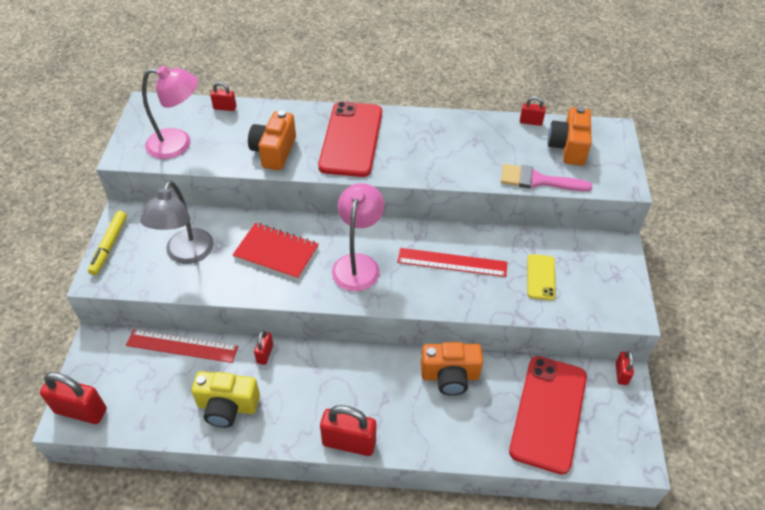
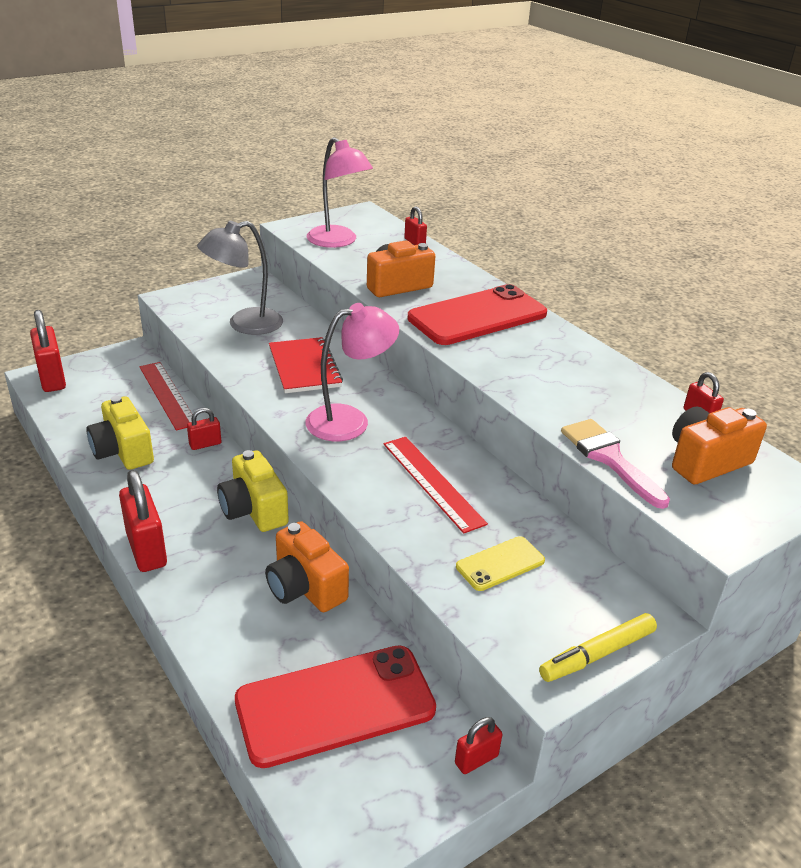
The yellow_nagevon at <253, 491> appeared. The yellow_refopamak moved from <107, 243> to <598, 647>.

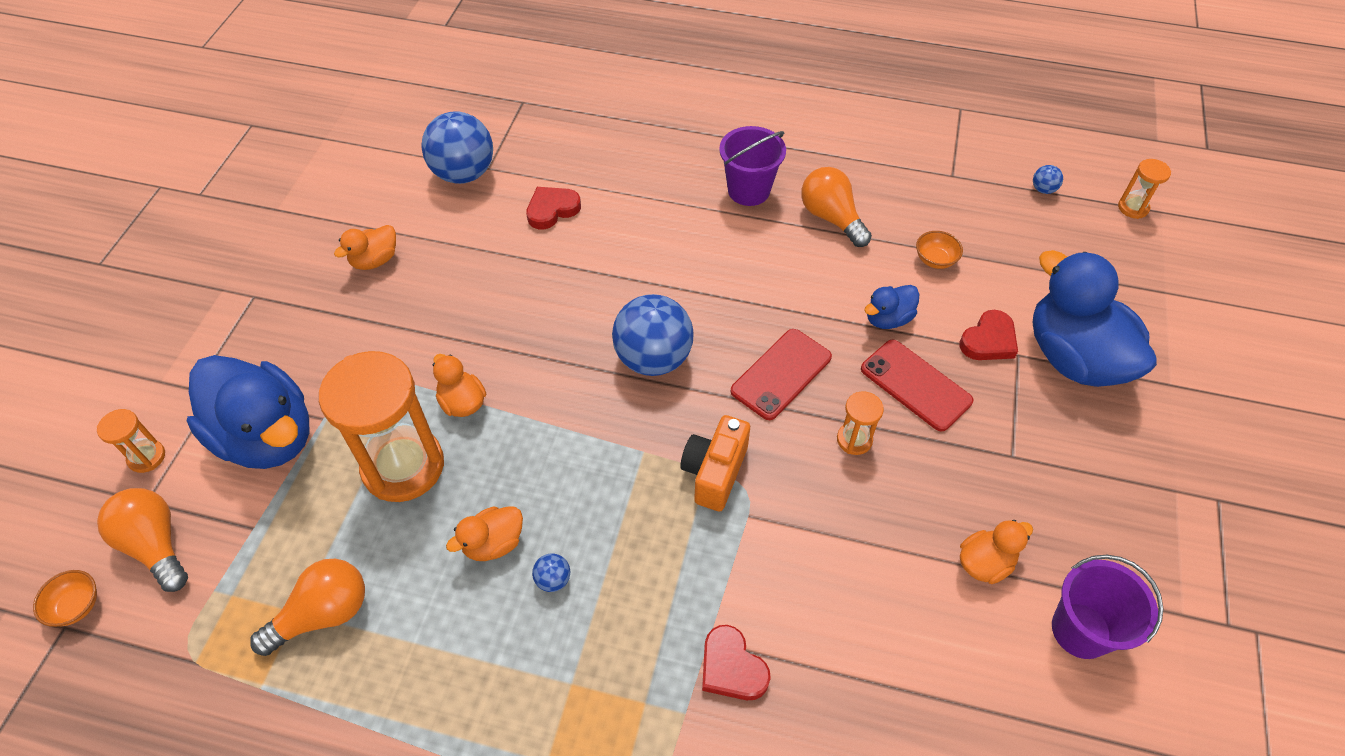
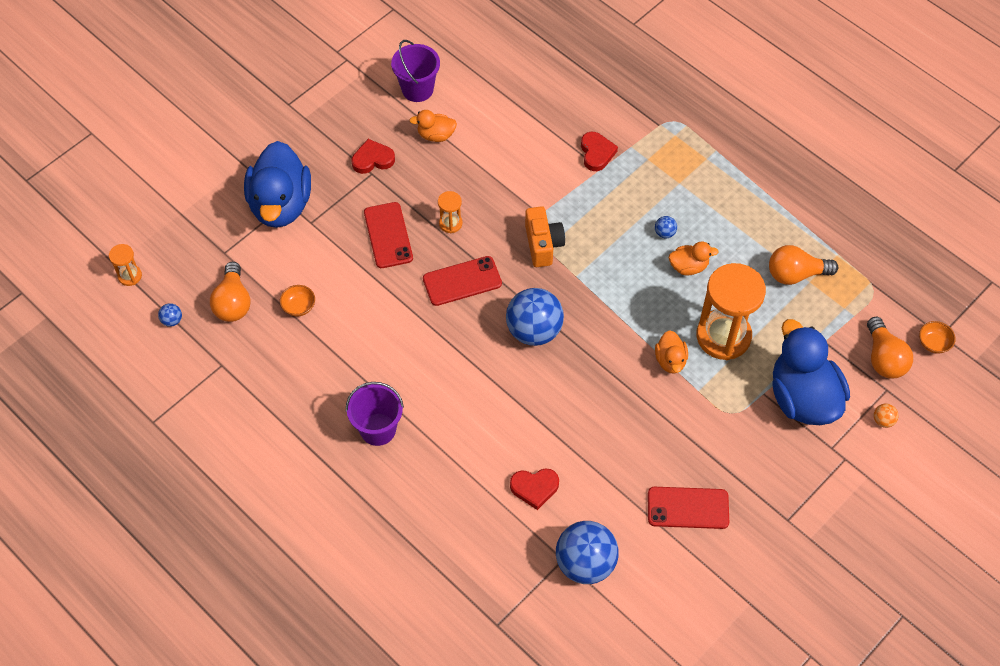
The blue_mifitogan at <892, 307> disappeared. The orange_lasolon moved from <836, 207> to <230, 292>. The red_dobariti moved from <988, 335> to <373, 156>. The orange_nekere at <131, 441> was replaced by the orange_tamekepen at <886, 416>. The orange_mifitogan at <365, 247> was replaced by the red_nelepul at <688, 508>. The orange_nagevon at <715, 463> turned 60 degrees counterclockwise.

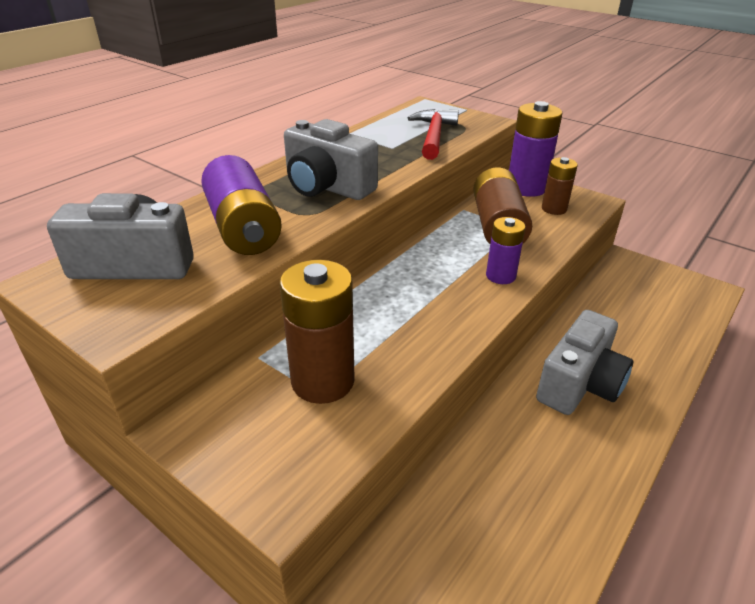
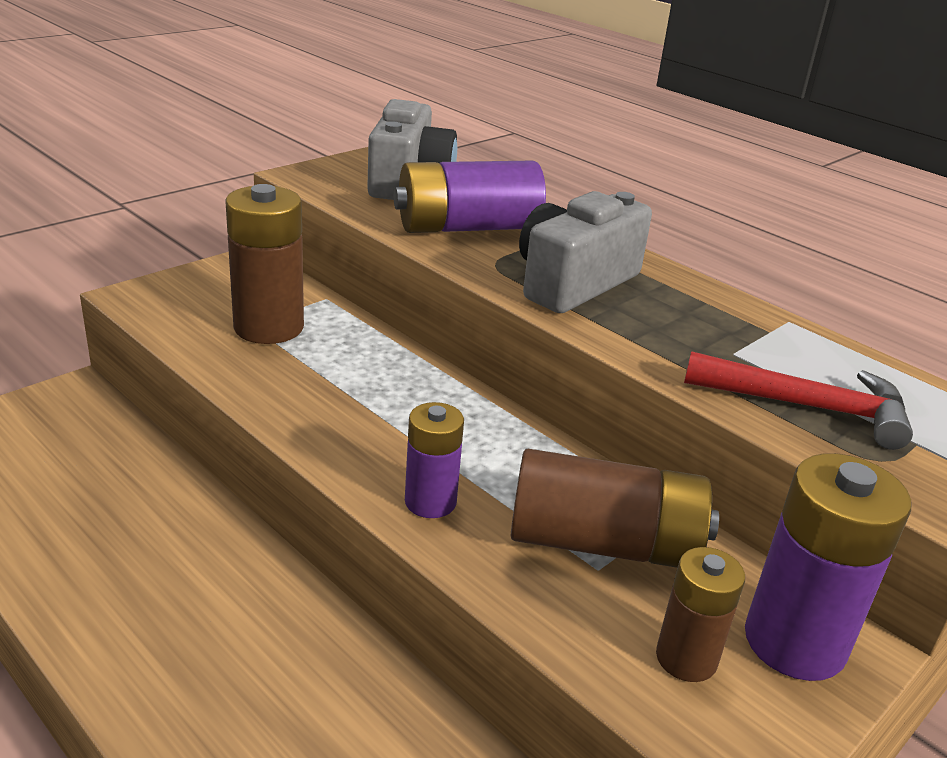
The grey_nagevon at <584, 362> disappeared.

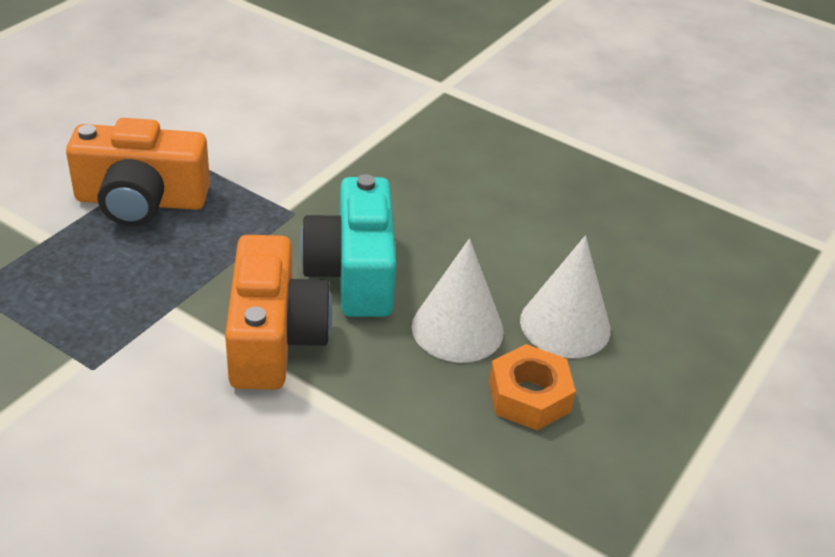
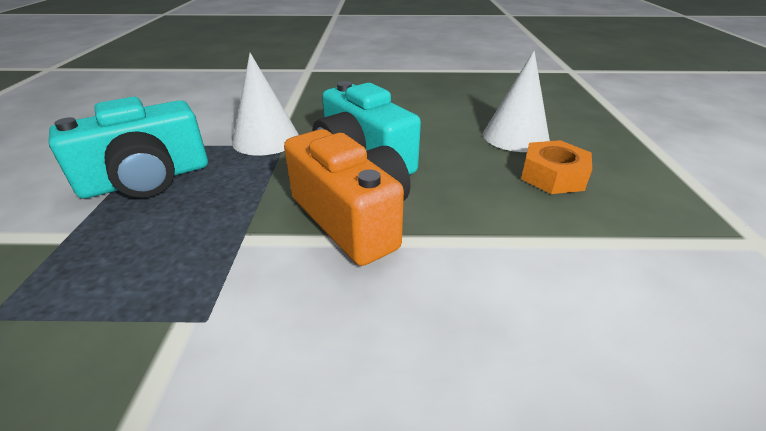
The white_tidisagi moved from <458, 300> to <265, 104>. The orange_nagevon at <138, 172> became the turquoise_nagevon at <128, 148>.

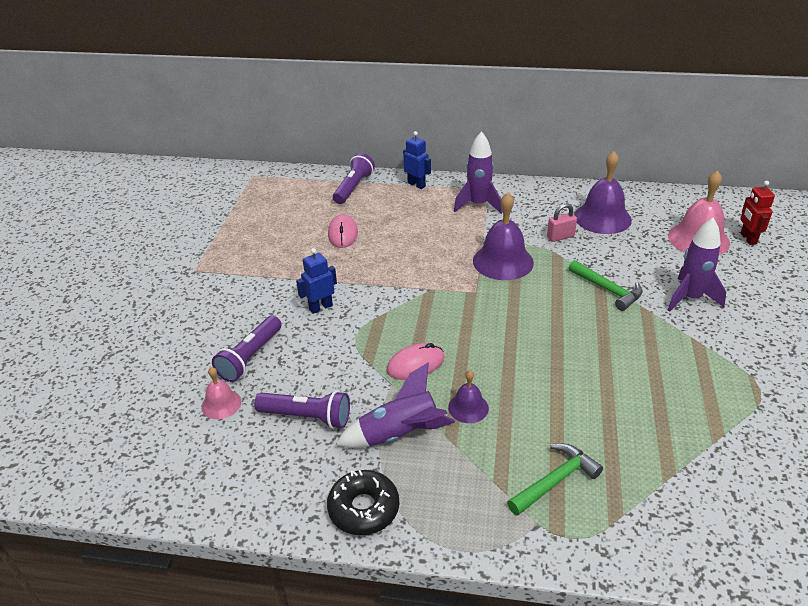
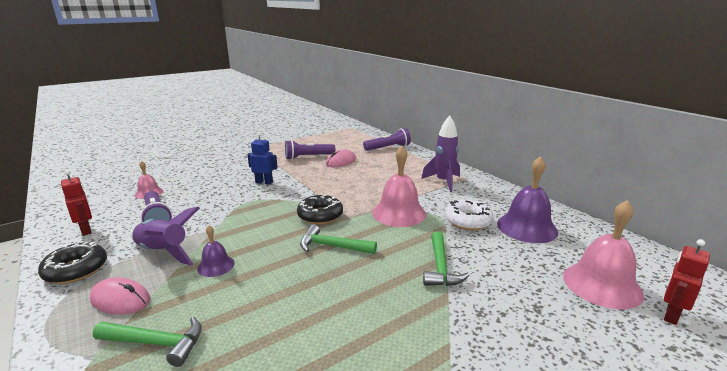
The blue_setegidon at <417, 160> disappeared. The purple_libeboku at <697, 265> disappeared. The red_setegidon at <76, 203> appeared. The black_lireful at <320, 209> appeared. The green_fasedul at <338, 239> appeared. The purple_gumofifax moved from <246, 349> to <310, 150>. The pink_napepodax moved from <415, 361> to <120, 296>. The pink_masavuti at <562, 222> was replaced by the white_lireful at <469, 215>. The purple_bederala at <503, 236> became the pink_bederala at <399, 186>.

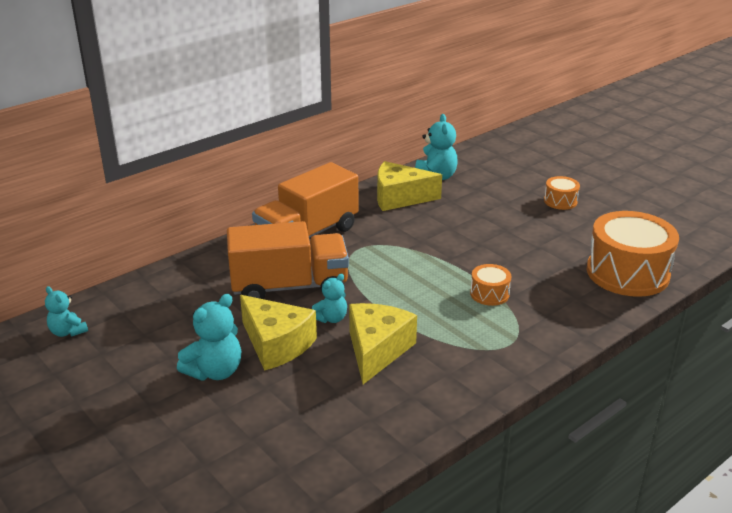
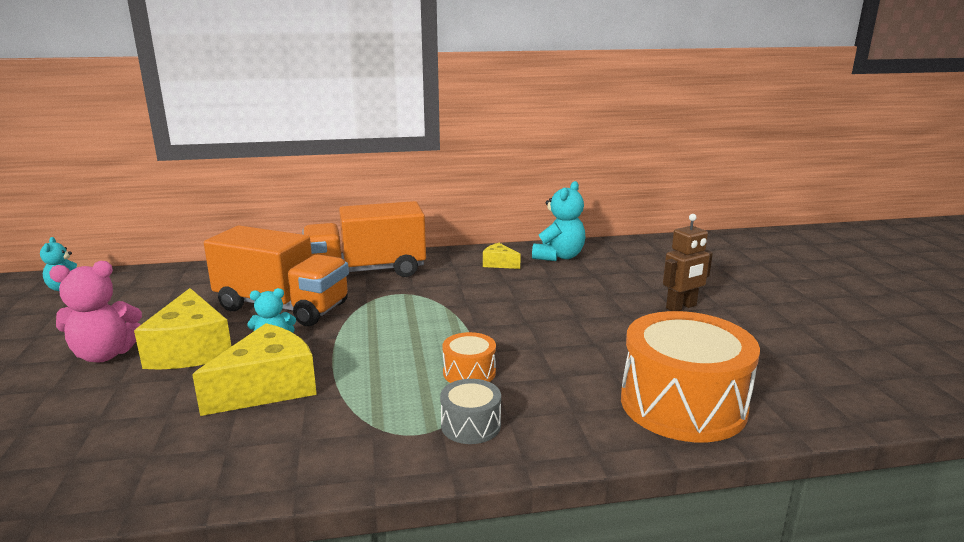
The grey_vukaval at <470, 411> appeared. The orange_vukaval at <562, 193> was replaced by the brown_setegidon at <688, 262>. The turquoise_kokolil at <209, 337> became the pink_kokolil at <95, 312>. The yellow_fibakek at <409, 186> changed to 0.50 times the size.

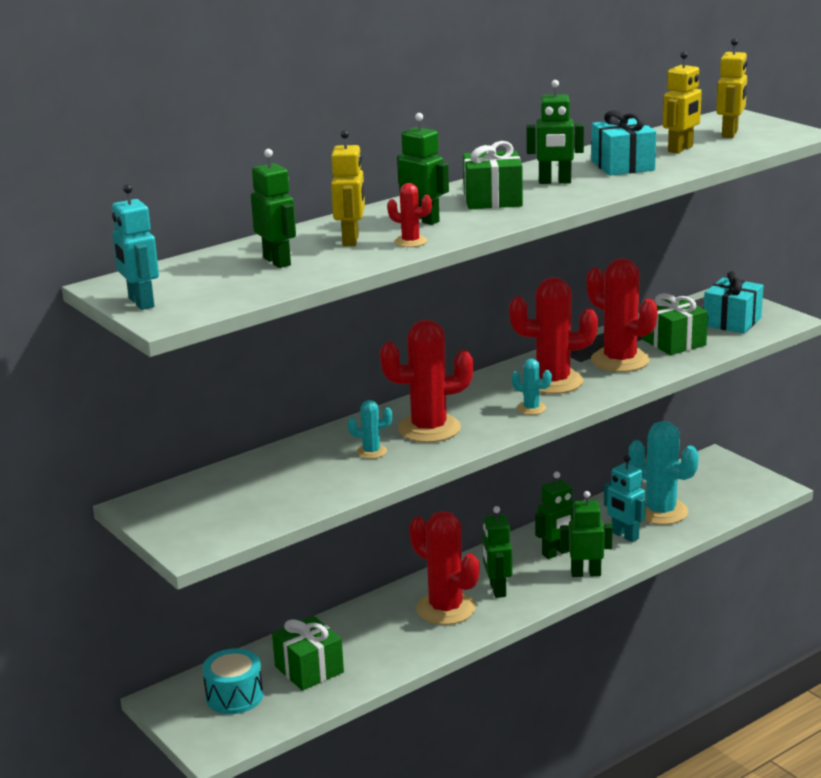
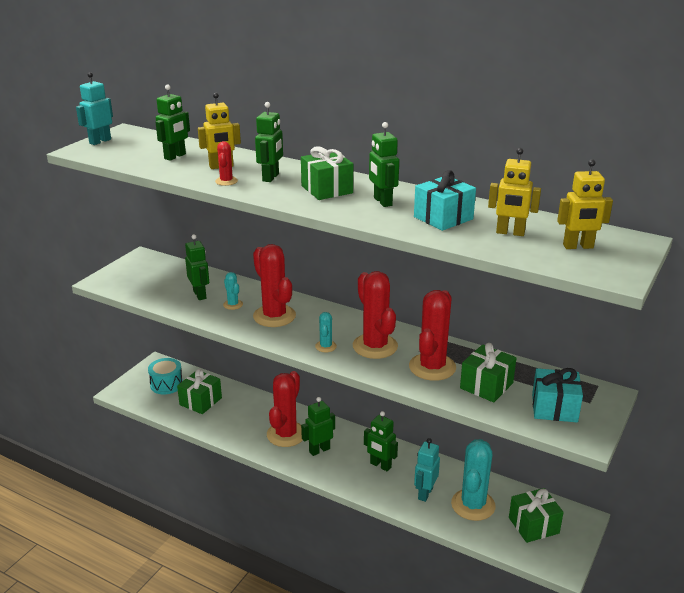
The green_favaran at <536, 515> appeared. The green_setegidon moved from <586, 534> to <197, 267>.

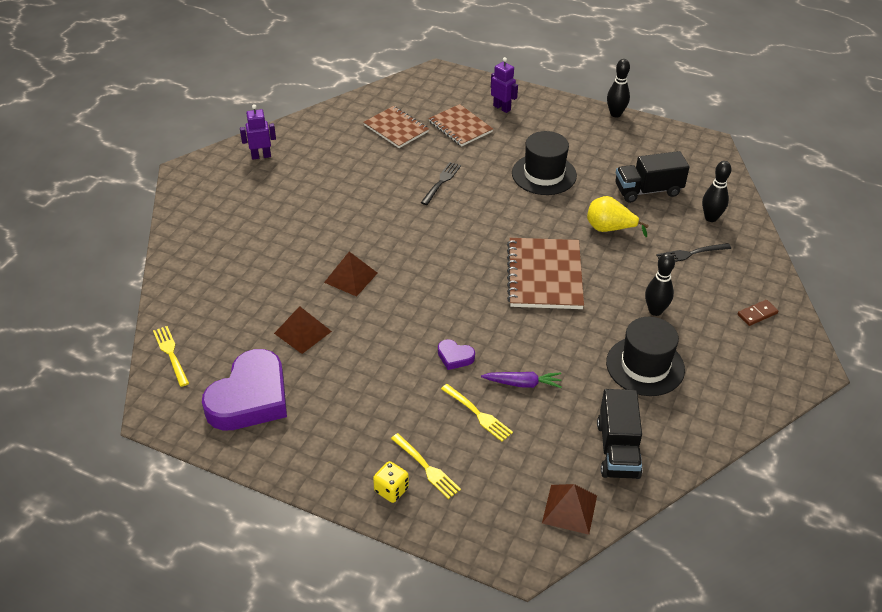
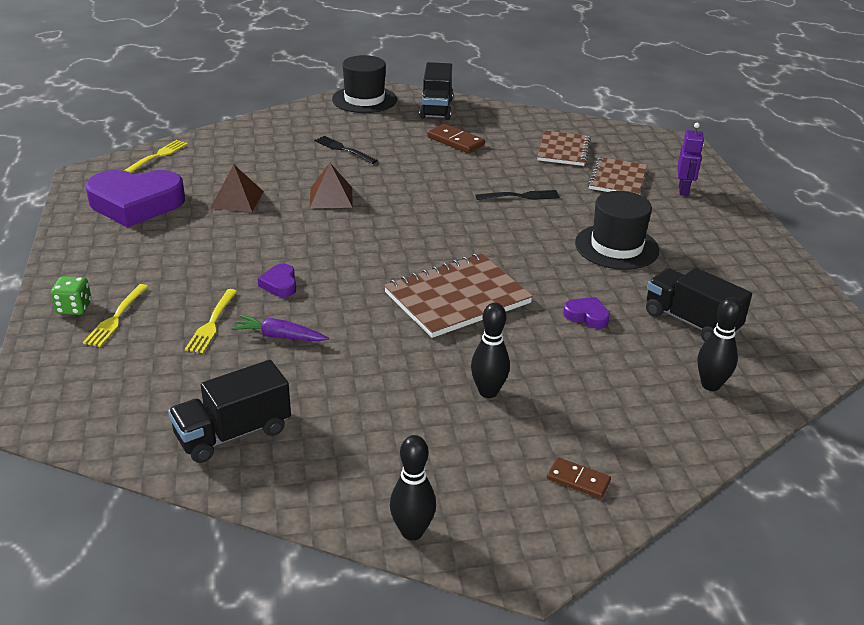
The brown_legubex at <569, 509> disappeared. The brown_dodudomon at <456, 138> appeared. The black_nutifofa moved from <645, 356> to <364, 84>. The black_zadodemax moved from <618, 88> to <413, 488>. The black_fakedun moved from <693, 252> to <346, 150>. The purple_setegidon at <258, 132> was replaced by the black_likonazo at <436, 91>. The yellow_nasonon at <618, 216> was replaced by the purple_dobariti at <586, 313>. The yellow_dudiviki at <391, 482> became the green_dudiviki at <71, 295>. The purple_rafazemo at <521, 380> turned 135 degrees clockwise.

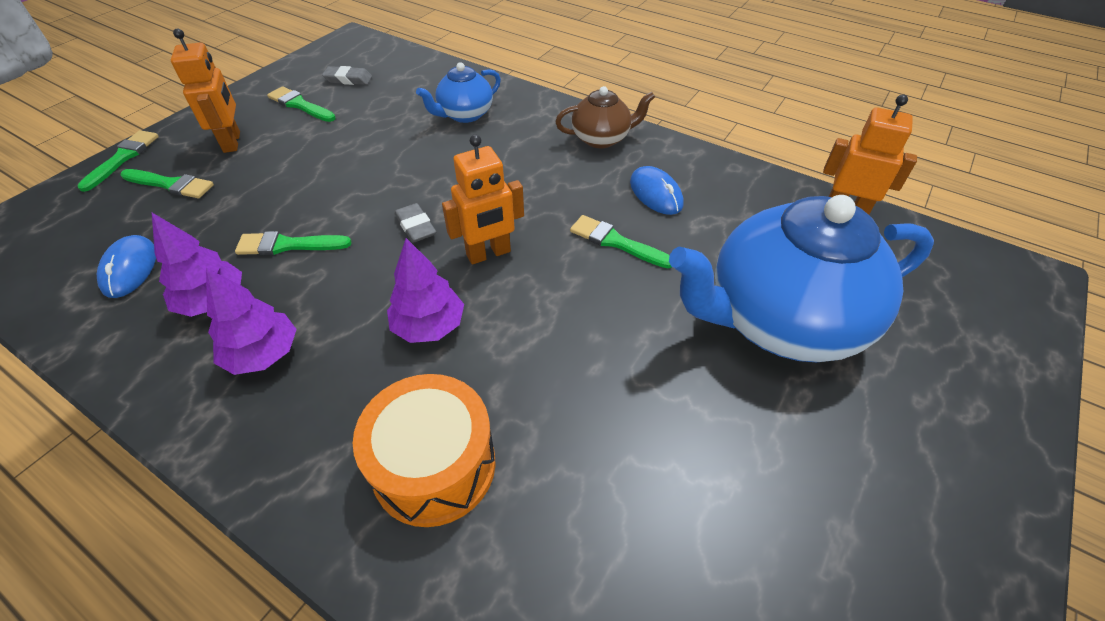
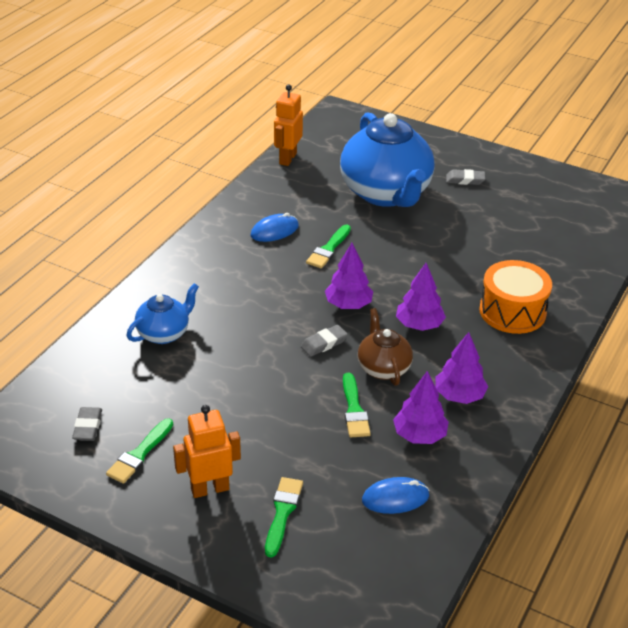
The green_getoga at <118, 161> disappeared. The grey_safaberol at <465, 177> appeared. The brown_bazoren moved from <605, 117> to <385, 347>. The orange_setegidon at <483, 199> was replaced by the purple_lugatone at <349, 276>. The blue_bazoren at <458, 92> turned 90 degrees counterclockwise.

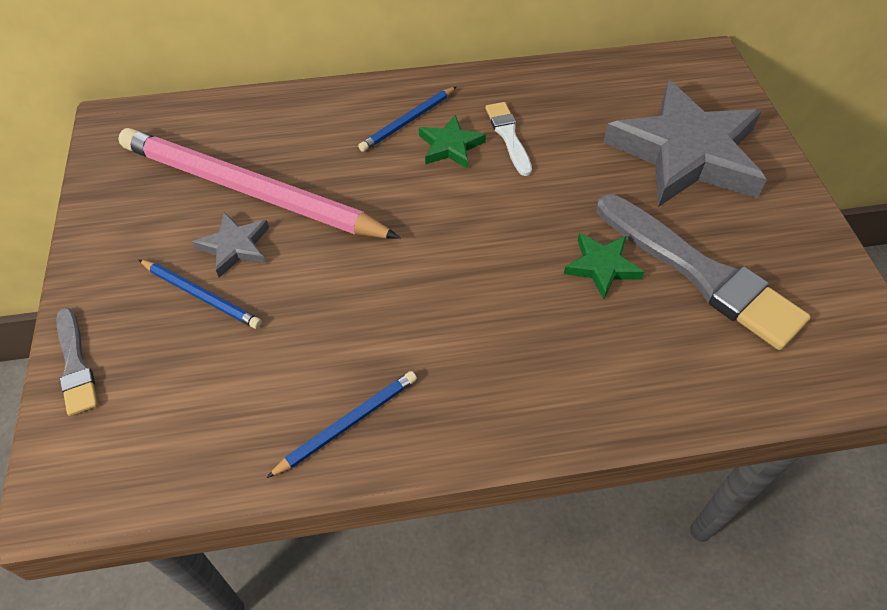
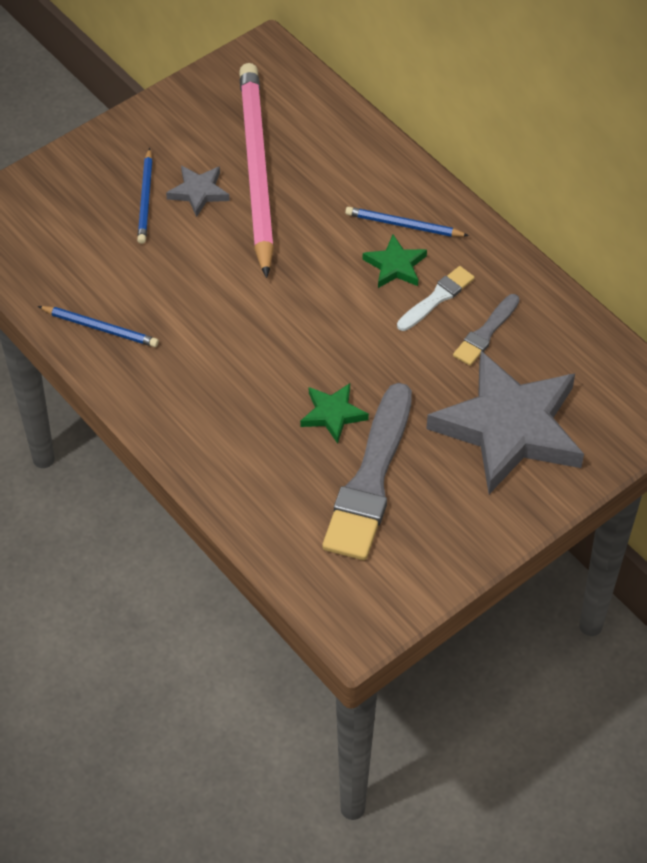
The grey_getoga moved from <77, 362> to <486, 330>.

